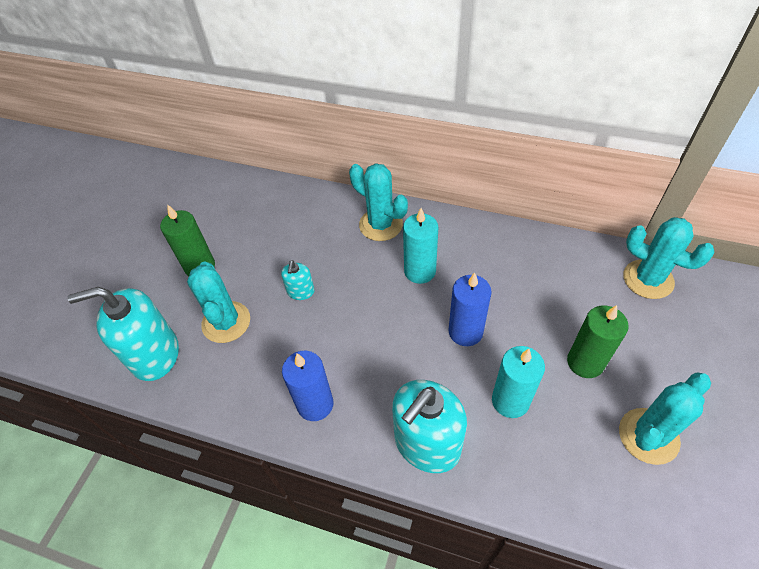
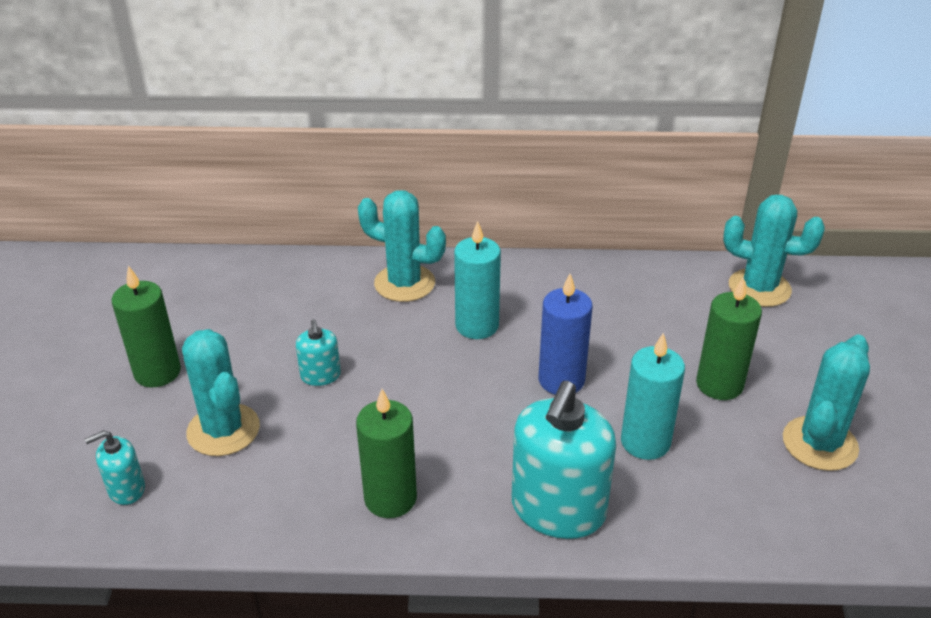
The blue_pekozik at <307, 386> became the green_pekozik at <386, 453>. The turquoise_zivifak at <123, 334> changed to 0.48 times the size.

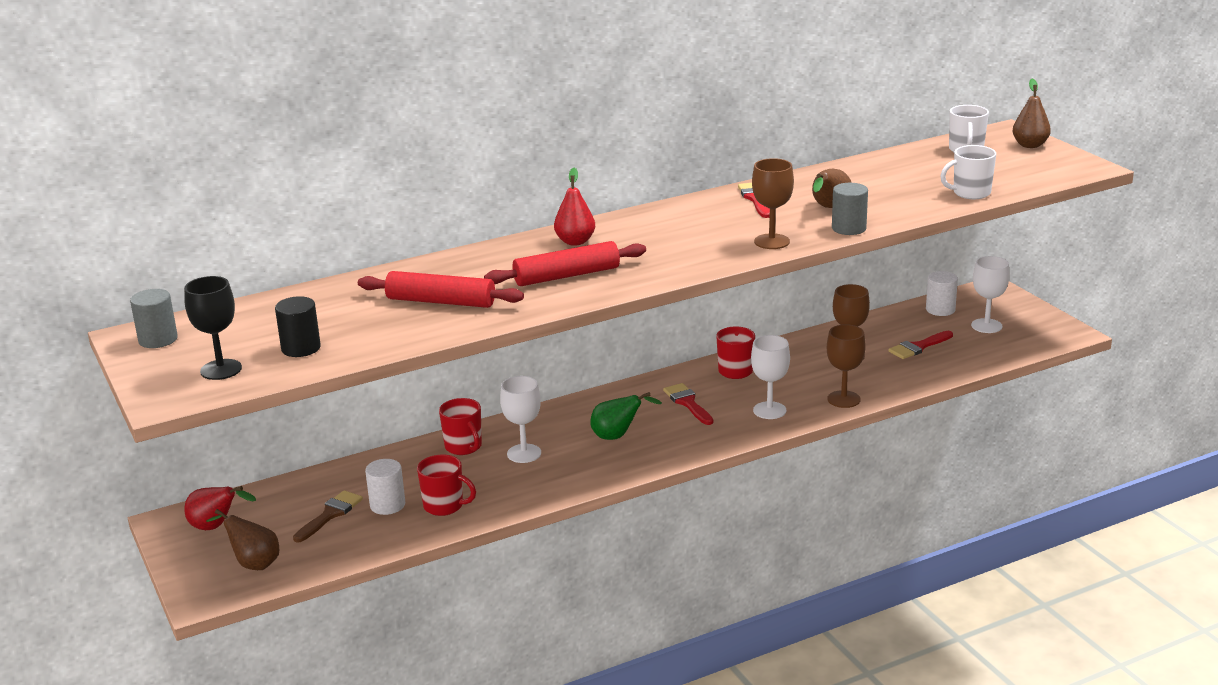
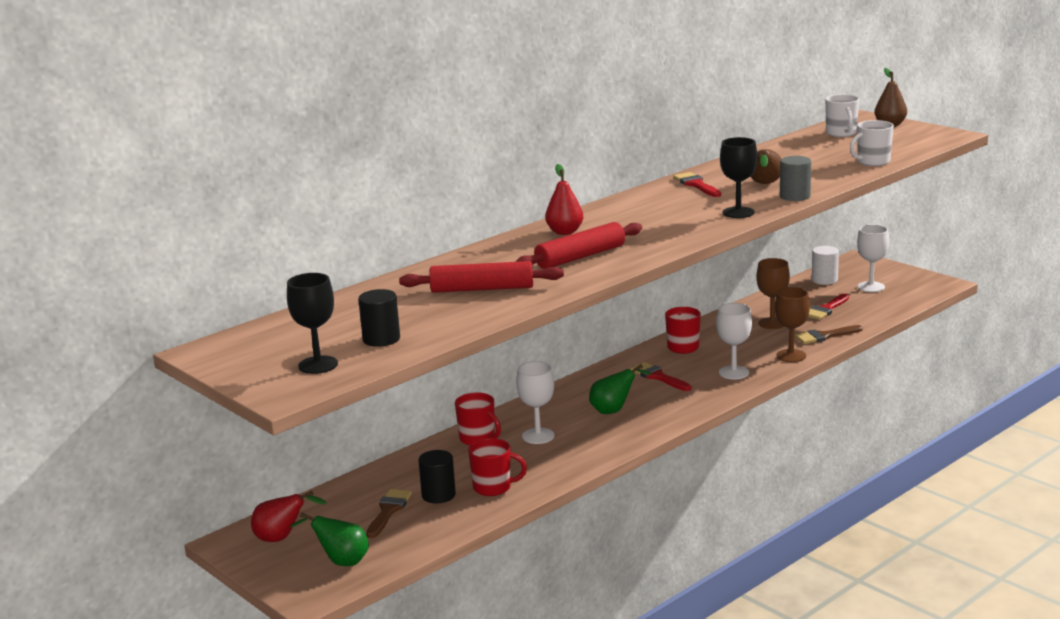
The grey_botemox at <154, 318> disappeared. The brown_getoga at <829, 334> appeared. The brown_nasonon at <242, 539> became the green_nasonon at <329, 539>. The white_botemox at <385, 487> became the black_botemox at <437, 476>. The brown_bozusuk at <773, 203> became the black_bozusuk at <738, 177>.

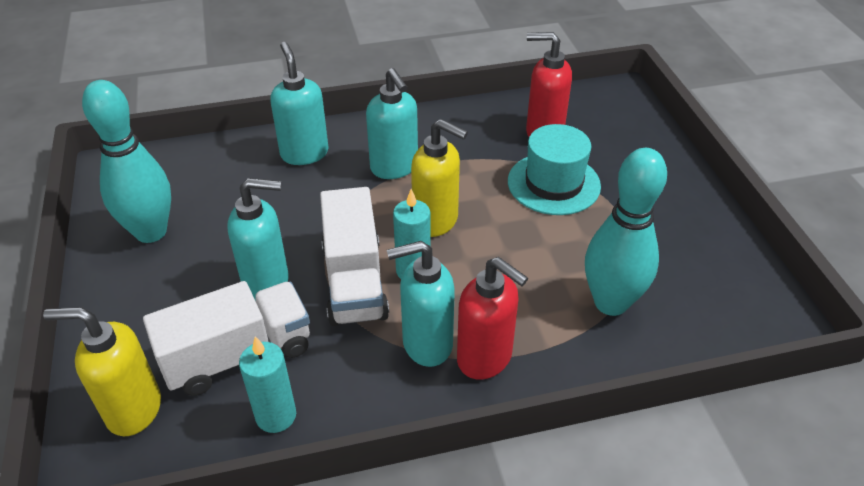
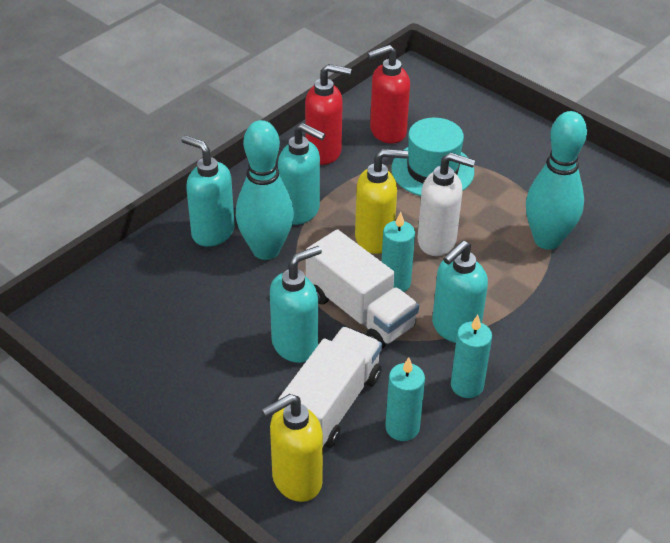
The white_zivifak at <446, 204> appeared. The turquoise_pekozik at <471, 356> appeared. The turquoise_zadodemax moved from <126, 161> to <265, 190>. The red_zivifak moved from <492, 318> to <328, 114>.

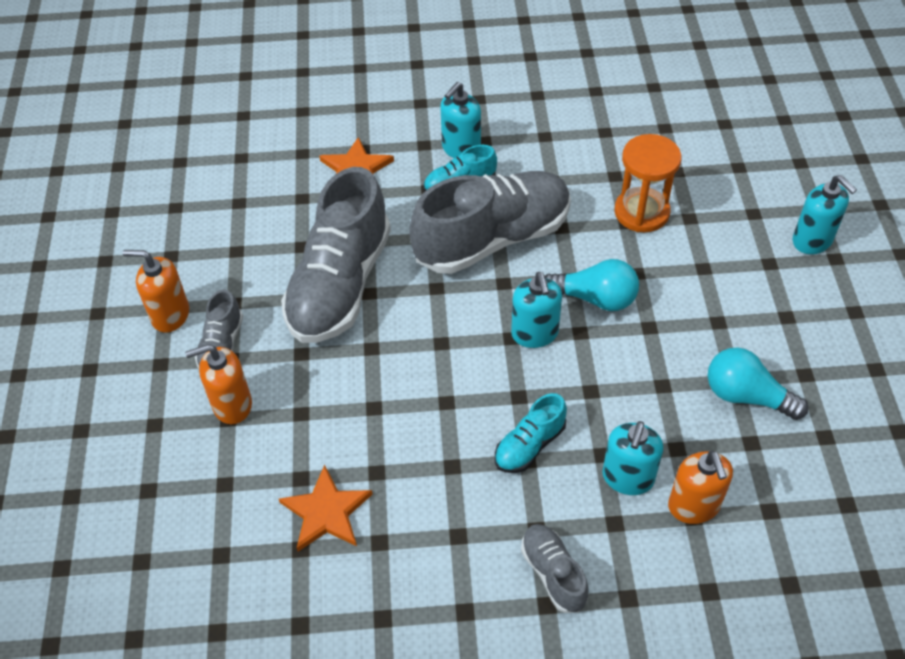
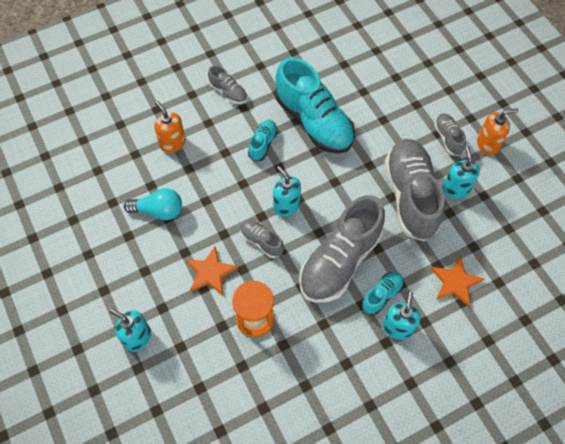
The orange_zivifak at <218, 384> disappeared. The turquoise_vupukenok at <315, 105> appeared. The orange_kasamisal moved from <326, 508> to <212, 270>. The turquoise_zivifak moved from <632, 458> to <461, 172>. The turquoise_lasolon at <592, 285> was replaced by the grey_vupukenok at <262, 239>.

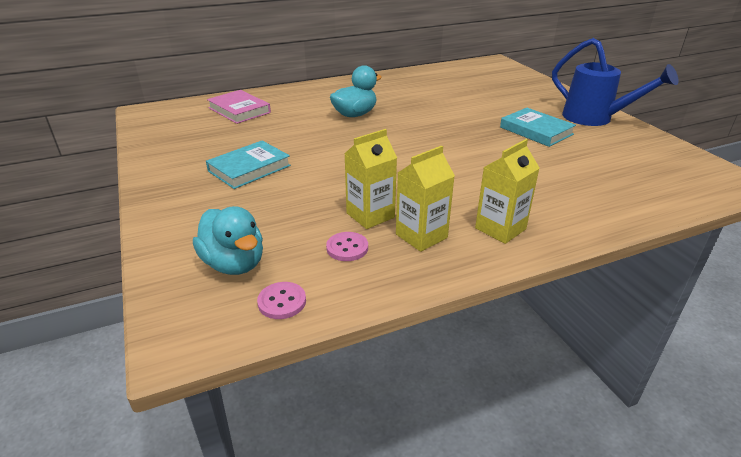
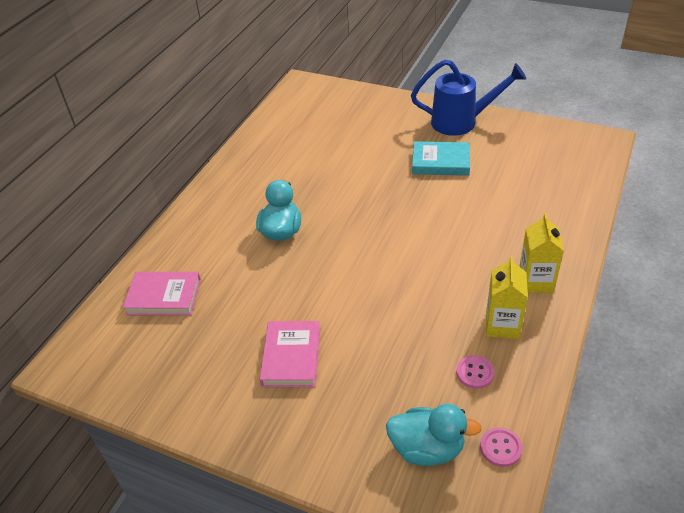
The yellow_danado at <370, 179> disappeared. The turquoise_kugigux at <248, 165> became the pink_kugigux at <290, 354>.

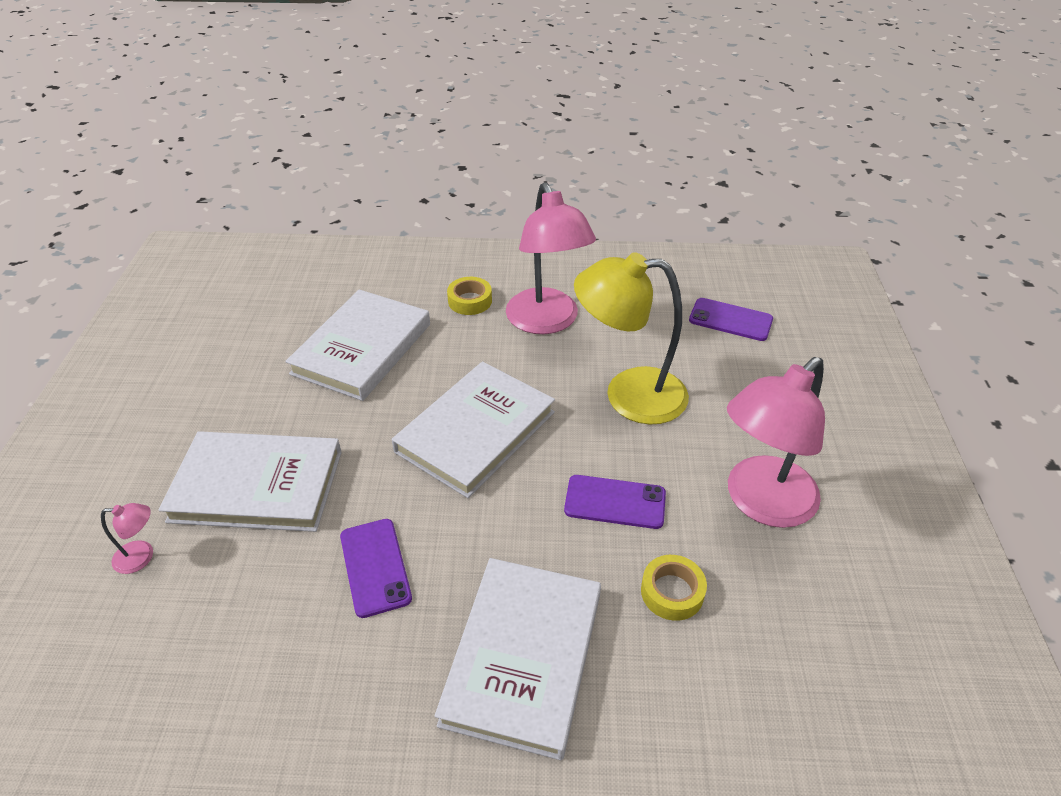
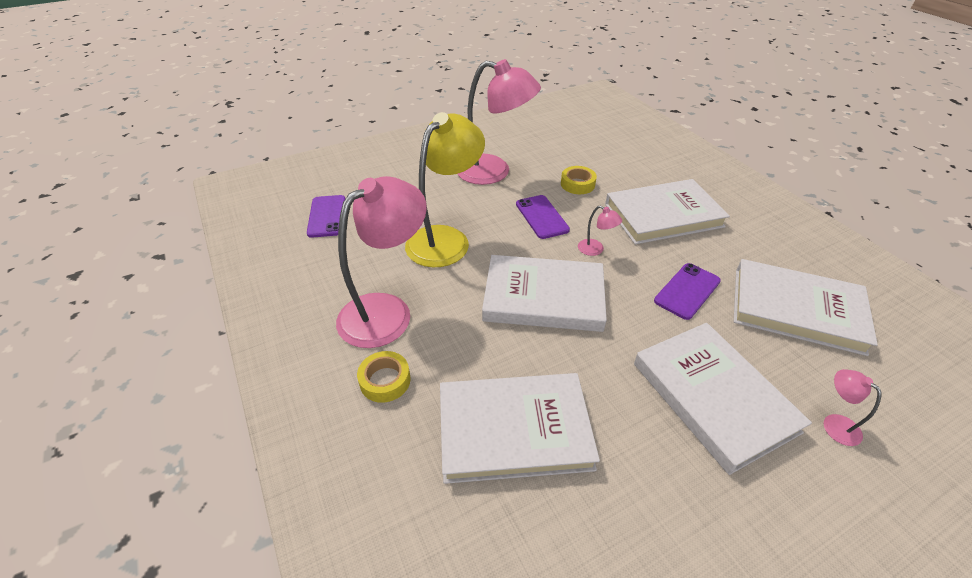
The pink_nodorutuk at <600, 230> appeared. The white_kugigux at <806, 307> appeared. The yellow_nodorutuk at <631, 338> turned 120 degrees counterclockwise.

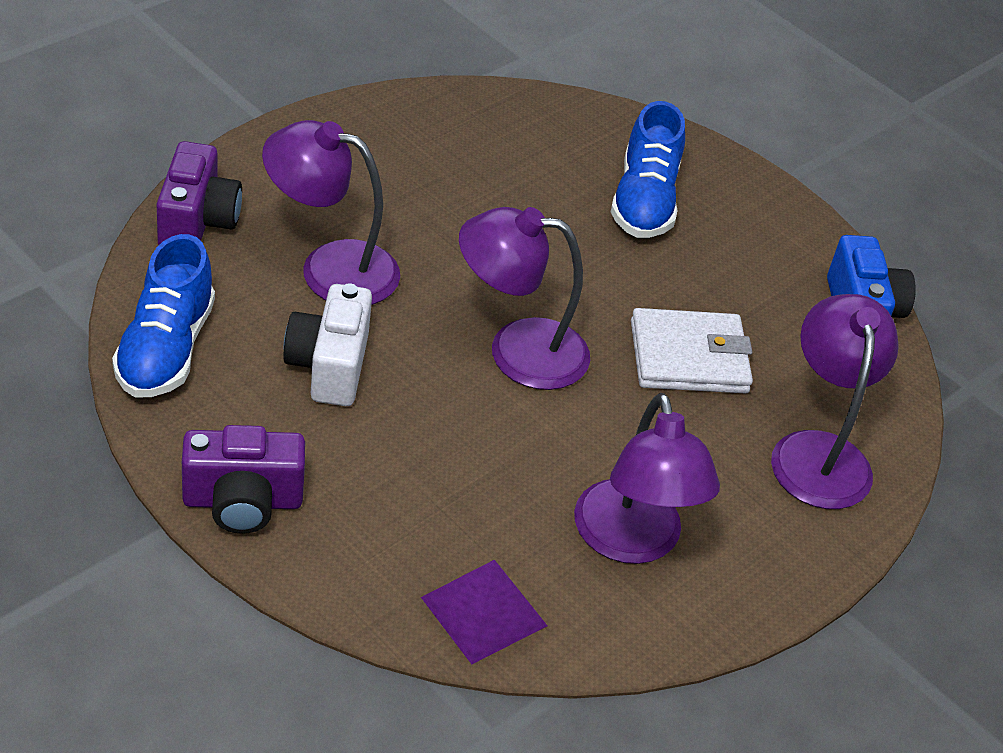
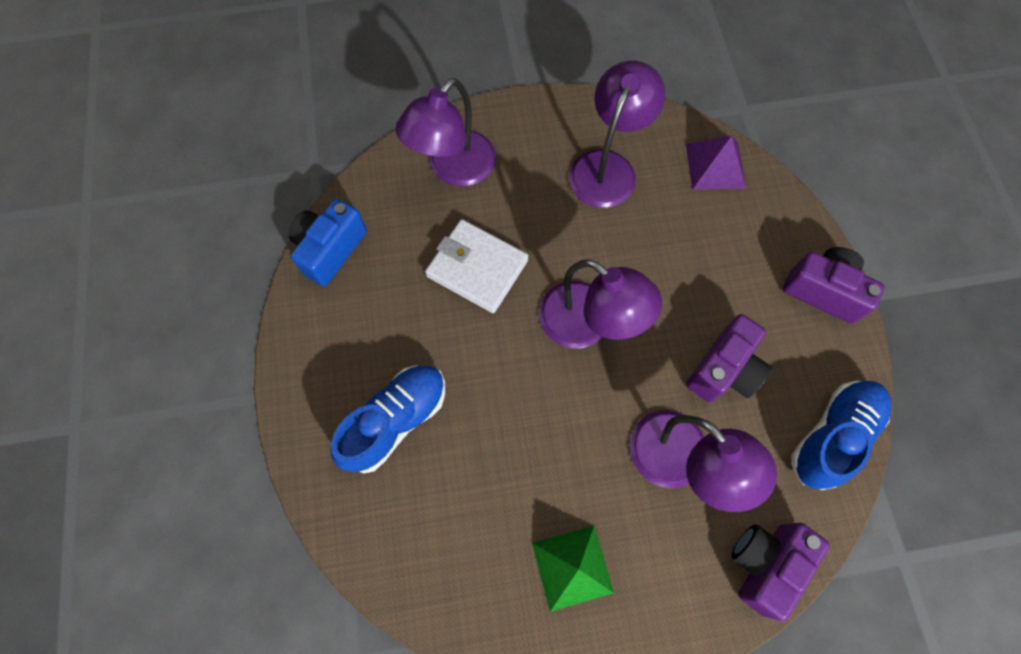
The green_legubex at <573, 569> appeared. The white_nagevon at <327, 344> became the purple_nagevon at <729, 358>.

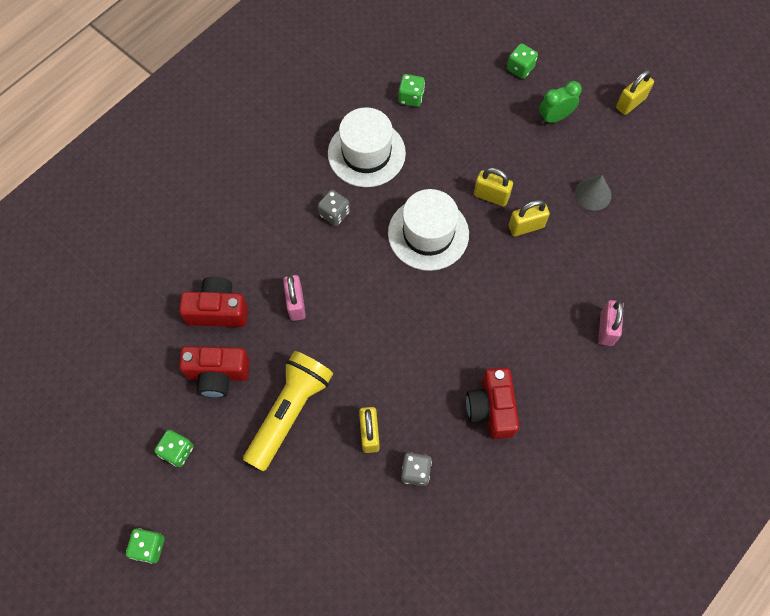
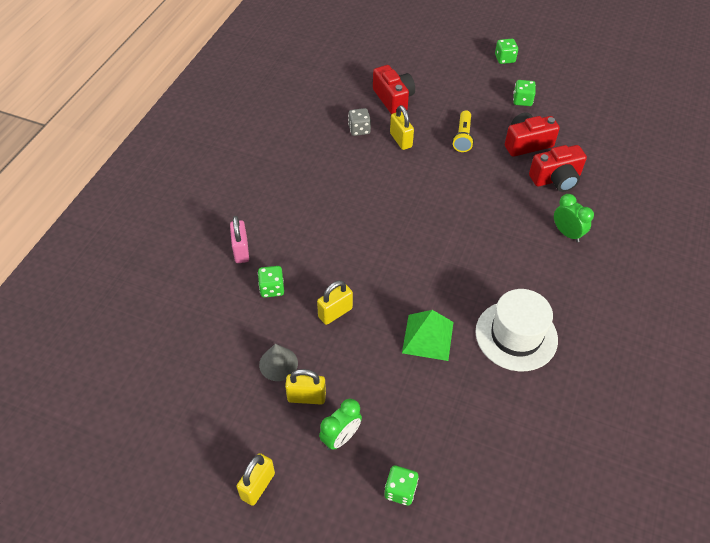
The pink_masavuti at <294, 298> disappeared. The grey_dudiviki at <334, 208> disappeared. The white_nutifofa at <428, 230> disappeared. The green_legubex at <427, 335> appeared. The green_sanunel at <574, 218> appeared. The green_dudiviki moved from <411, 90> to <271, 282>. The red_nagevon moved from <492, 403> to <394, 89>. The yellow_masavuti moved from <493, 187> to <305, 387>. The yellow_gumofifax at <288, 411> changed to 0.57 times the size.

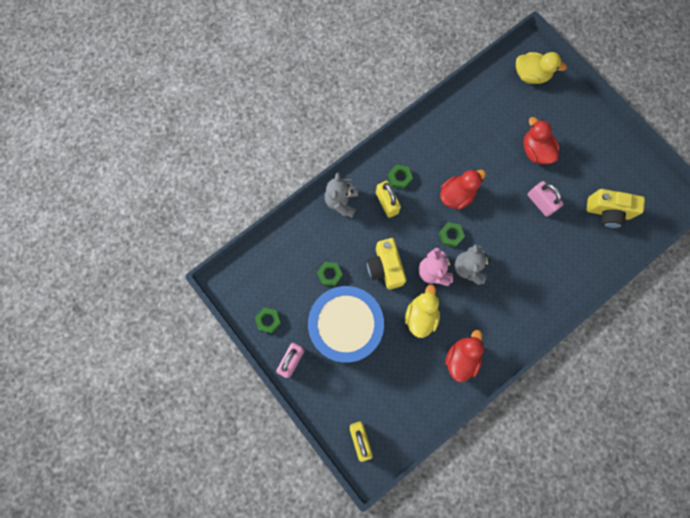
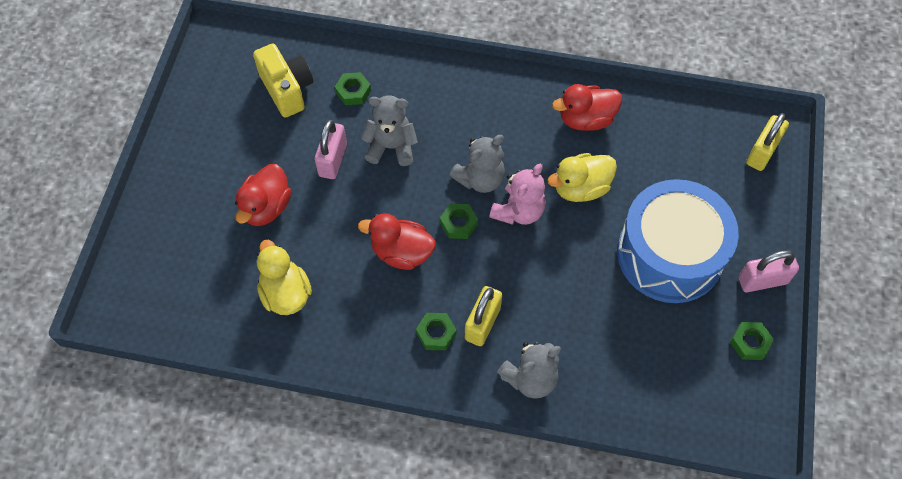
The yellow_nagevon at <386, 263> disappeared. The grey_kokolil at <389, 130> appeared. The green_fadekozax moved from <330, 274> to <353, 88>. The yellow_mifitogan moved from <541, 68> to <284, 277>.

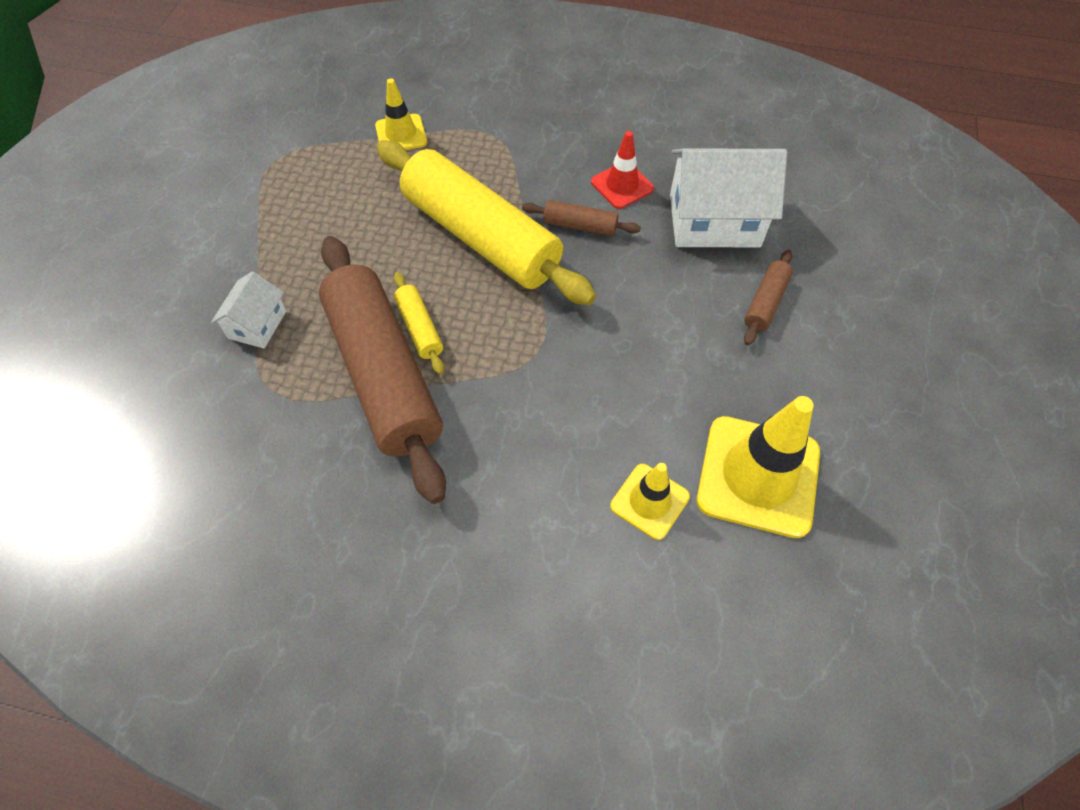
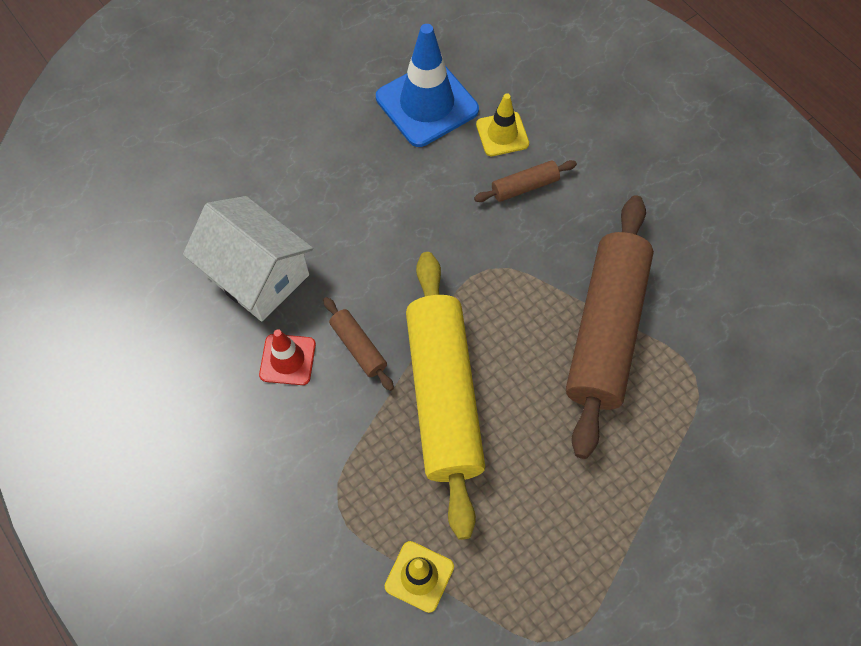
The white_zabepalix at <248, 310> disappeared. The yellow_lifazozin at <419, 323> disappeared. The brown_lifazozin moved from <768, 297> to <525, 181>. The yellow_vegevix at <758, 467> became the blue_vegevix at <427, 85>.

